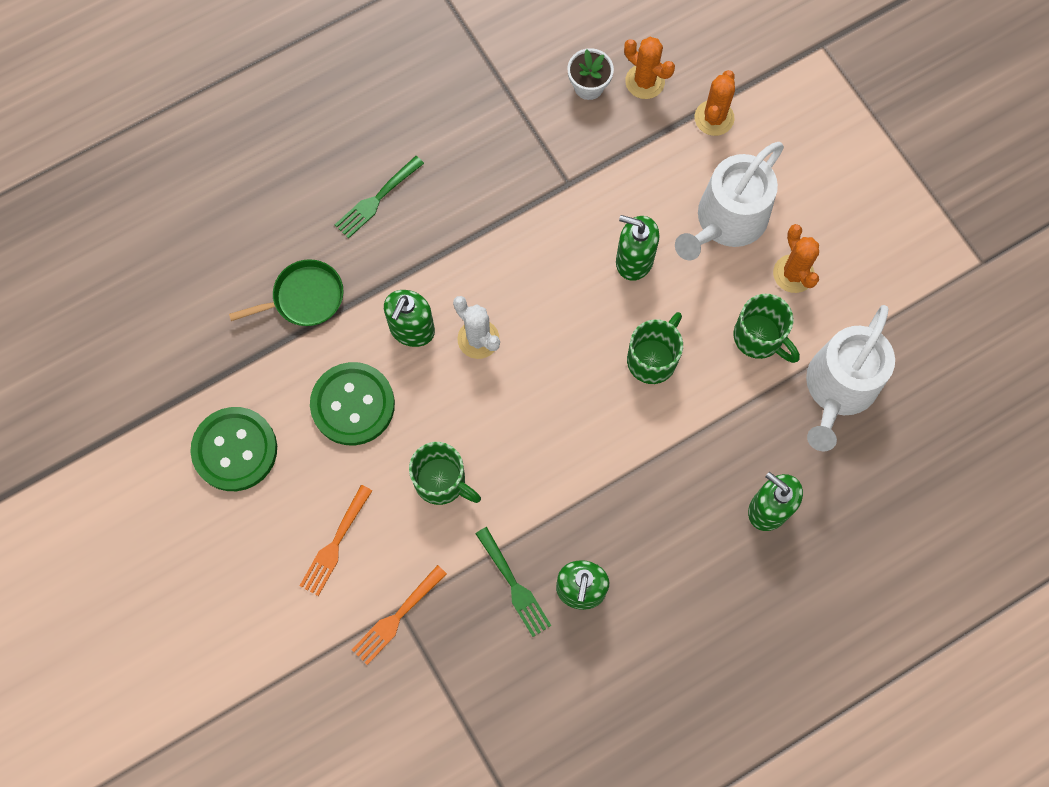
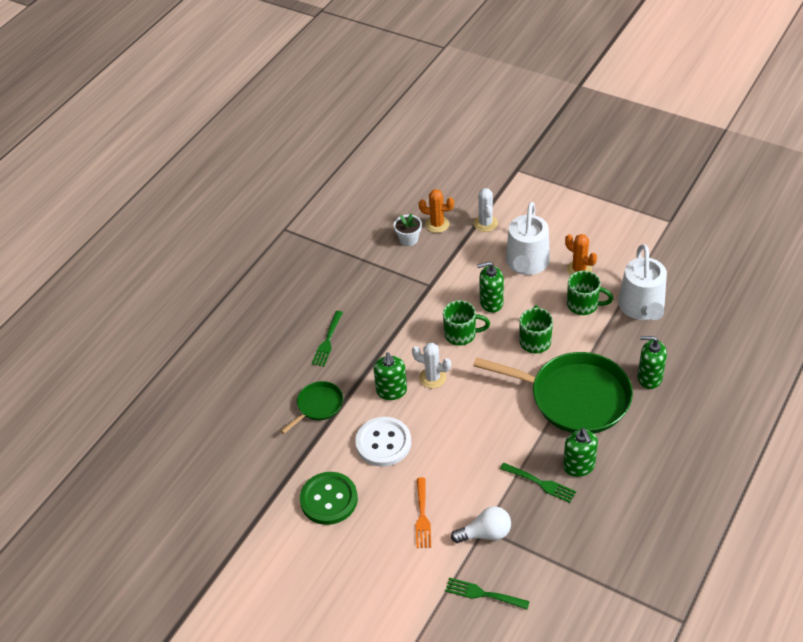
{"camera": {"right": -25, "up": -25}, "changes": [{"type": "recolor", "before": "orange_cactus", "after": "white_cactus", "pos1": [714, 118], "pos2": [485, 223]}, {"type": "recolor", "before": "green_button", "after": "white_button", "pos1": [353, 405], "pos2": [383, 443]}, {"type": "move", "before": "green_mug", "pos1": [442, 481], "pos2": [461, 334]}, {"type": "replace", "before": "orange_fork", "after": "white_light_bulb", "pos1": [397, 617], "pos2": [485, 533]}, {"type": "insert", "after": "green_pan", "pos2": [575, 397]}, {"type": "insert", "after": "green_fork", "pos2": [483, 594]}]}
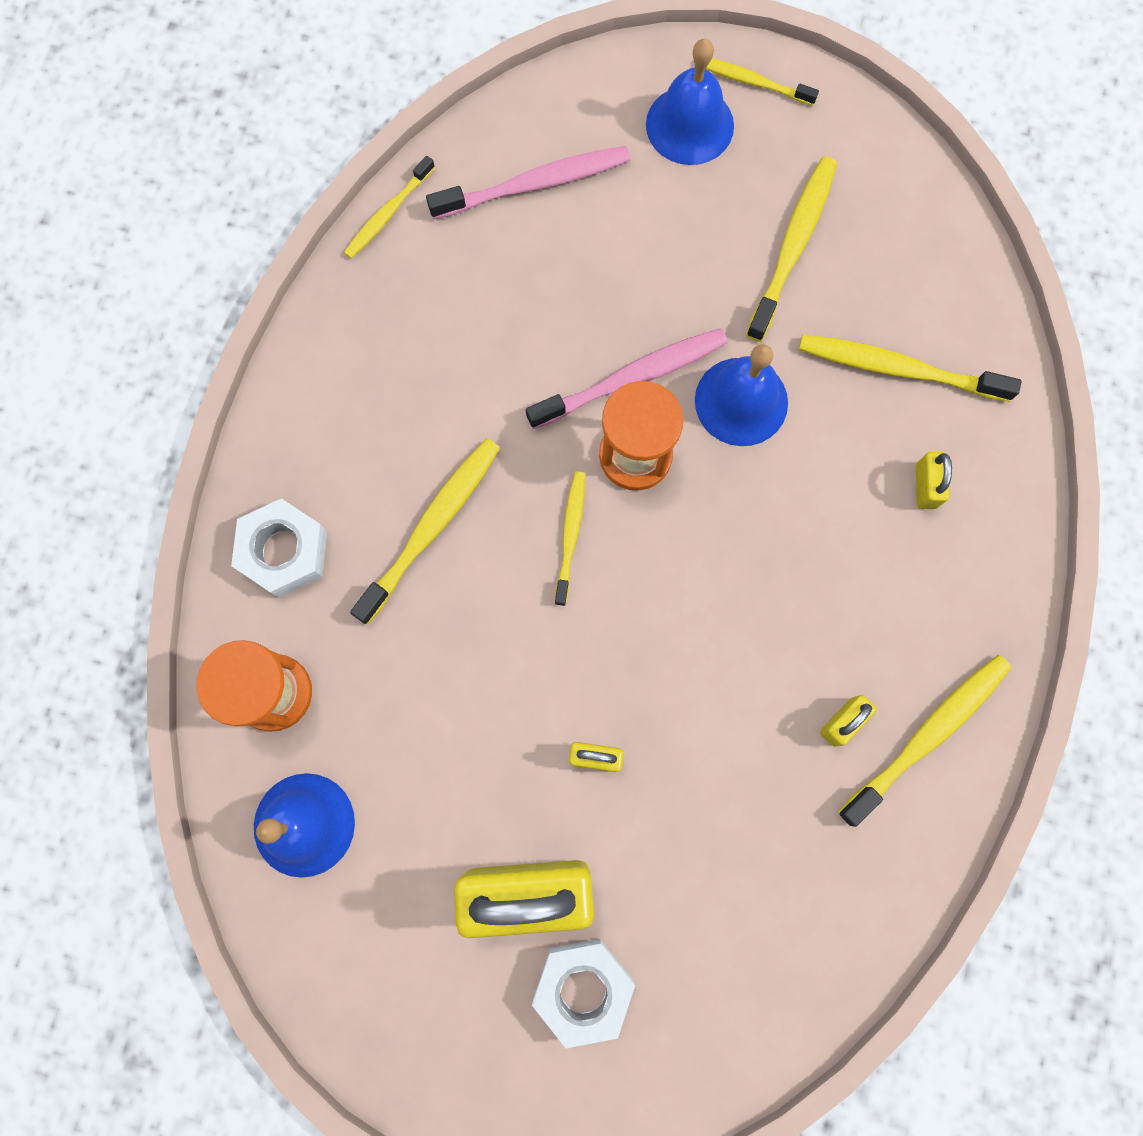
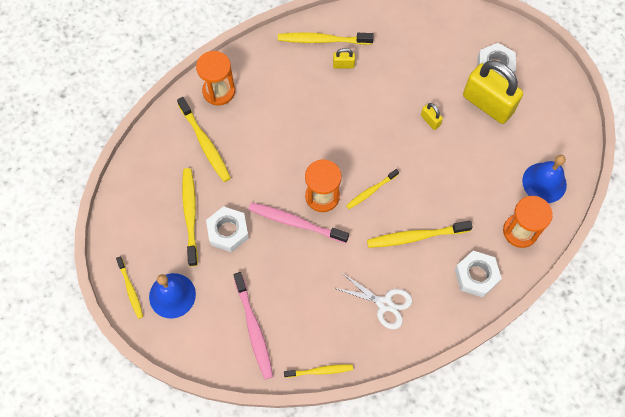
{"camera": {"right": -135, "up": -10}, "changes": [{"type": "rotate", "before": "pink_toothbrush", "pos1": [534, 184], "pos2": [253, 328], "turn": -135}, {"type": "rotate", "before": "yellow_toothbrush", "pos1": [792, 247], "pos2": [190, 215], "turn": 105}, {"type": "delete", "before": "blue_bell", "pos1": [741, 401]}, {"type": "delete", "before": "yellow_padlock", "pos1": [925, 486]}, {"type": "insert", "after": "orange_hourglass", "pos2": [219, 91]}, {"type": "insert", "after": "white_nut", "pos2": [228, 231]}, {"type": "insert", "after": "white_scissors", "pos2": [384, 304]}]}
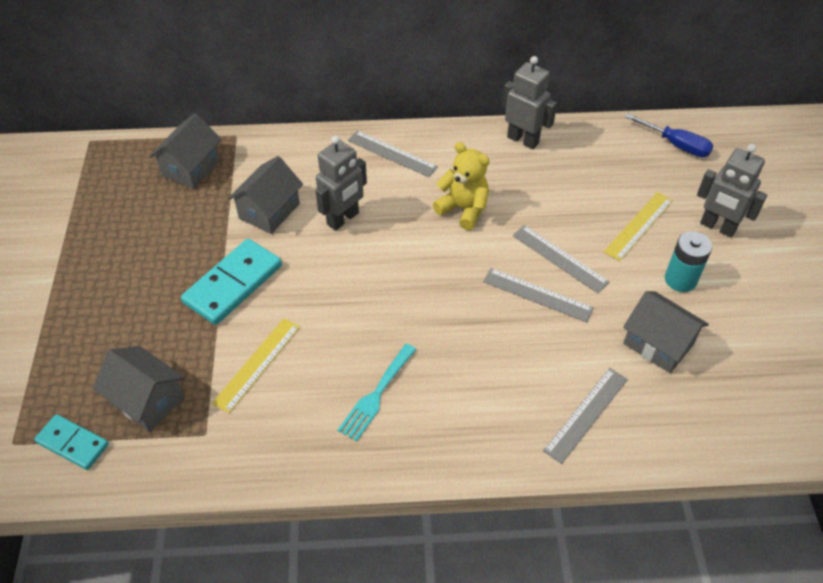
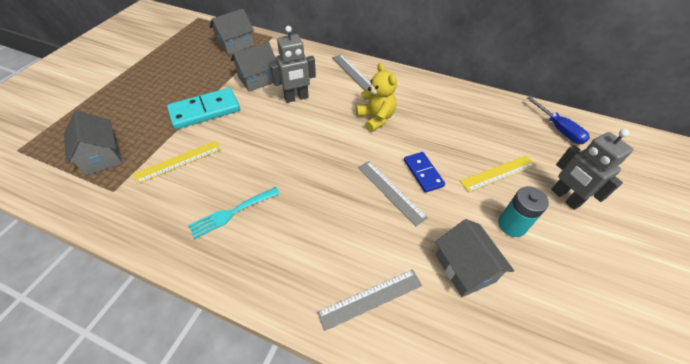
{"camera": {"right": 25, "up": 0}, "changes": [{"type": "delete", "before": "grey_robot", "pos1": [523, 140]}, {"type": "replace", "before": "grey_ruler", "after": "blue_domino", "pos1": [559, 258], "pos2": [423, 173]}, {"type": "delete", "before": "turquoise_domino", "pos1": [72, 443]}]}
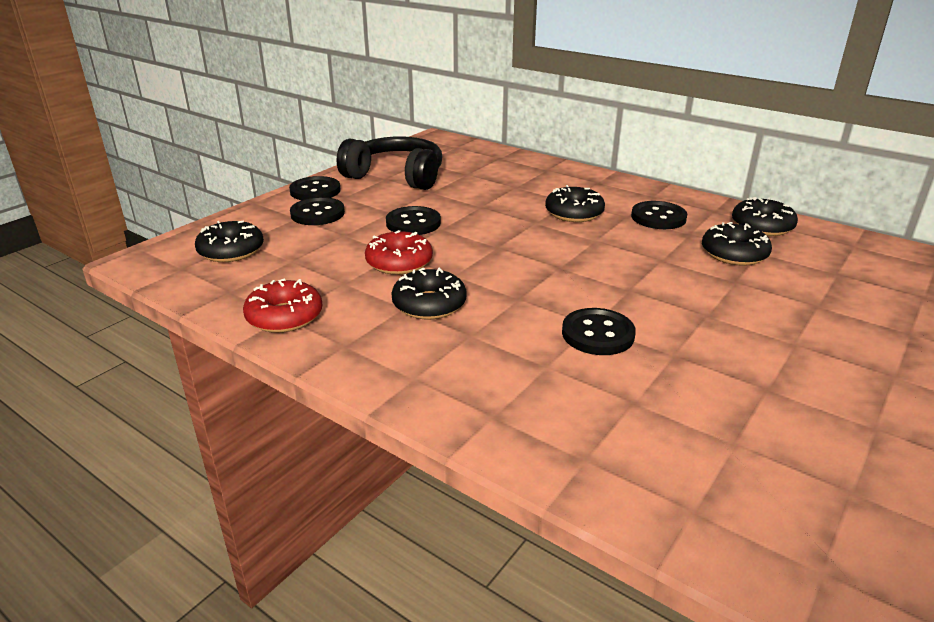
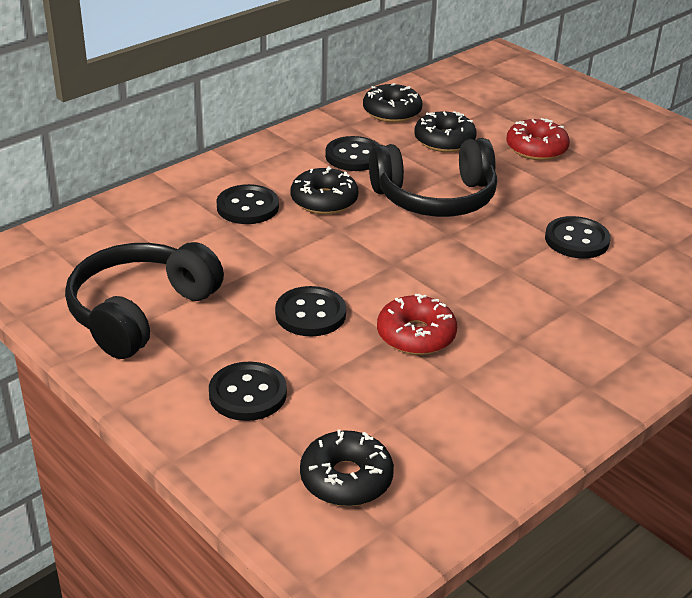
{"camera": {"right": -80, "up": 5}, "changes": [{"type": "move", "before": "black_button", "pos1": [315, 191], "pos2": [247, 207]}, {"type": "delete", "before": "black_donut", "pos1": [429, 304]}, {"type": "move", "before": "red_donut", "pos1": [284, 316], "pos2": [536, 148]}, {"type": "insert", "after": "black_headphones", "pos2": [435, 198]}]}
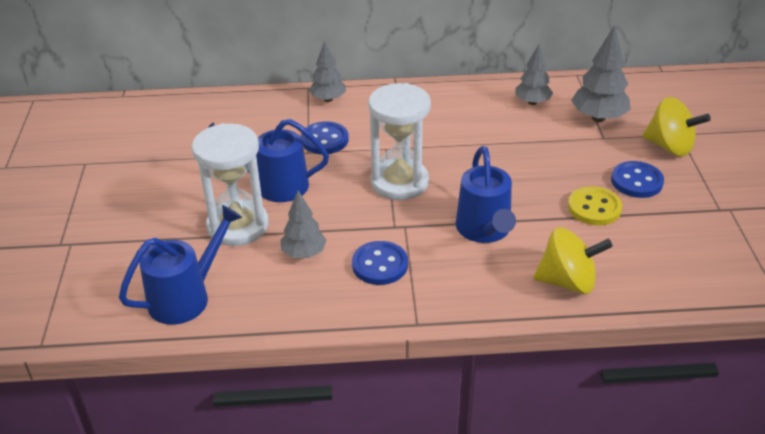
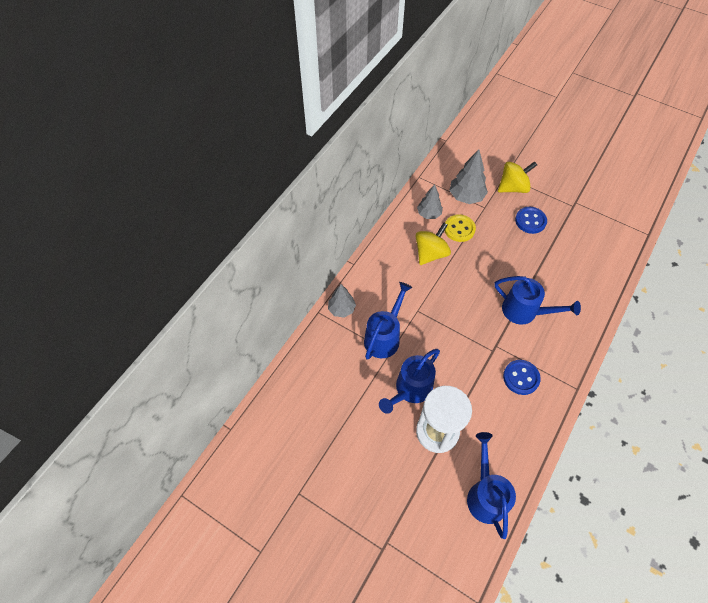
{"camera": {"right": -55, "up": 20}, "changes": [{"type": "delete", "before": "white_hourglass", "pos1": [399, 182]}, {"type": "replace", "before": "blue_button", "after": "blue_watering_can", "pos1": [324, 140], "pos2": [384, 336]}, {"type": "move", "before": "yellow_button", "pos1": [594, 208], "pos2": [459, 229]}, {"type": "delete", "before": "grey_tree", "pos1": [304, 253]}, {"type": "move", "before": "yellow_spinning_top", "pos1": [567, 282], "pos2": [430, 253]}]}
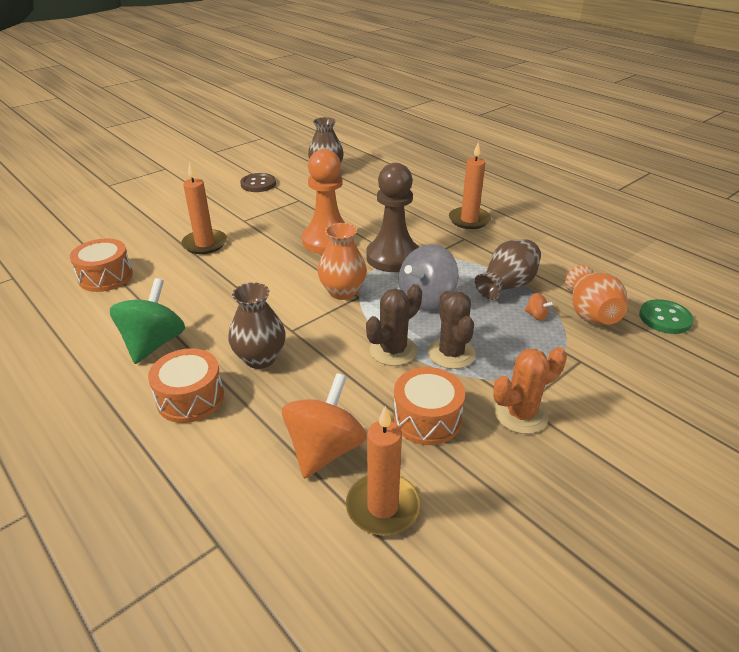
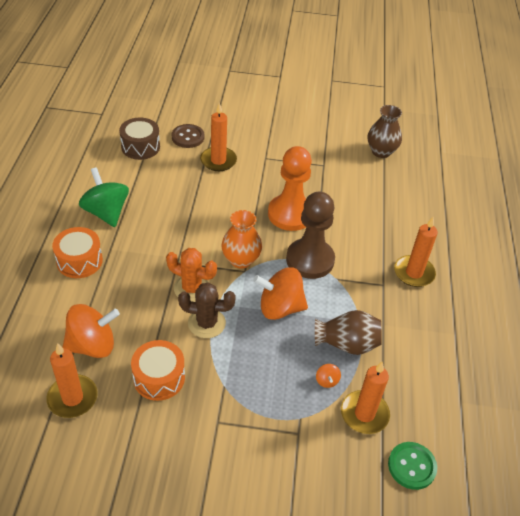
{"camera": {"right": 45, "up": 10}, "changes": [{"type": "move", "before": "brown_button", "pos1": [258, 184], "pos2": [188, 137]}, {"type": "recolor", "before": "orange_drum", "after": "brown_drum", "pos1": [106, 277], "pos2": [140, 147]}, {"type": "recolor", "before": "grey_spinning_top", "after": "orange_spinning_top", "pos1": [426, 299], "pos2": [280, 308]}, {"type": "replace", "before": "orange_vase", "after": "orange_candle", "pos1": [590, 314], "pos2": [364, 414]}, {"type": "rotate", "before": "green_spinning_top", "pos1": [154, 343], "pos2": [106, 212], "turn": -90}, {"type": "delete", "before": "brown_vase", "pos1": [260, 358]}, {"type": "delete", "before": "brown_cactus", "pos1": [451, 353]}, {"type": "move", "before": "orange_cactus", "pos1": [521, 414], "pos2": [192, 288]}]}
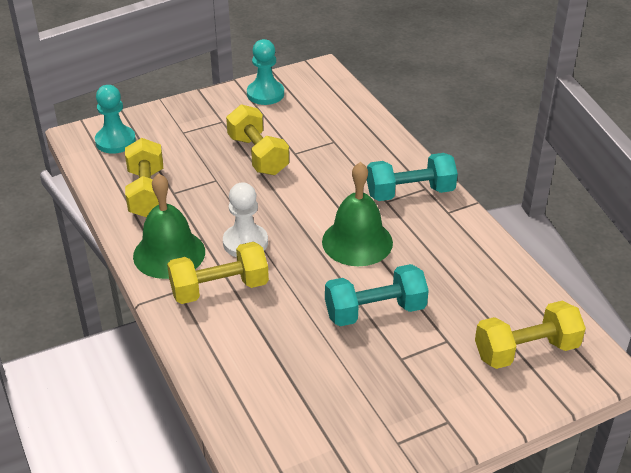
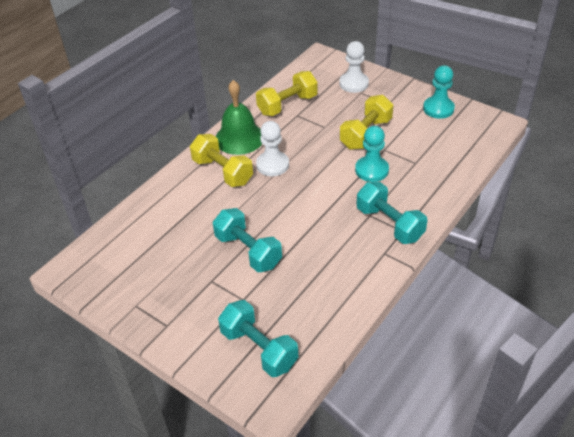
{"camera": {"right": 65, "up": 5}, "changes": [{"type": "move", "before": "turquoise_pawn", "pos1": [115, 141], "pos2": [371, 170]}, {"type": "delete", "before": "green_bell", "pos1": [357, 242]}, {"type": "recolor", "before": "yellow_dumbbell", "after": "turquoise_dumbbell", "pos1": [526, 350], "pos2": [259, 348]}, {"type": "insert", "after": "white_pawn", "pos2": [353, 83]}]}
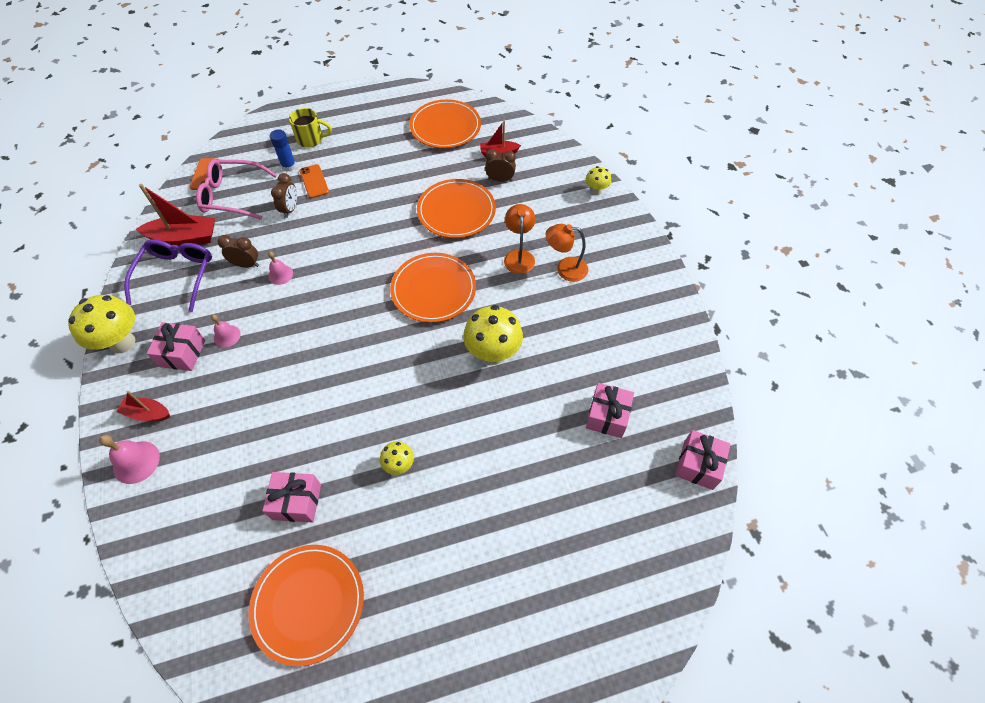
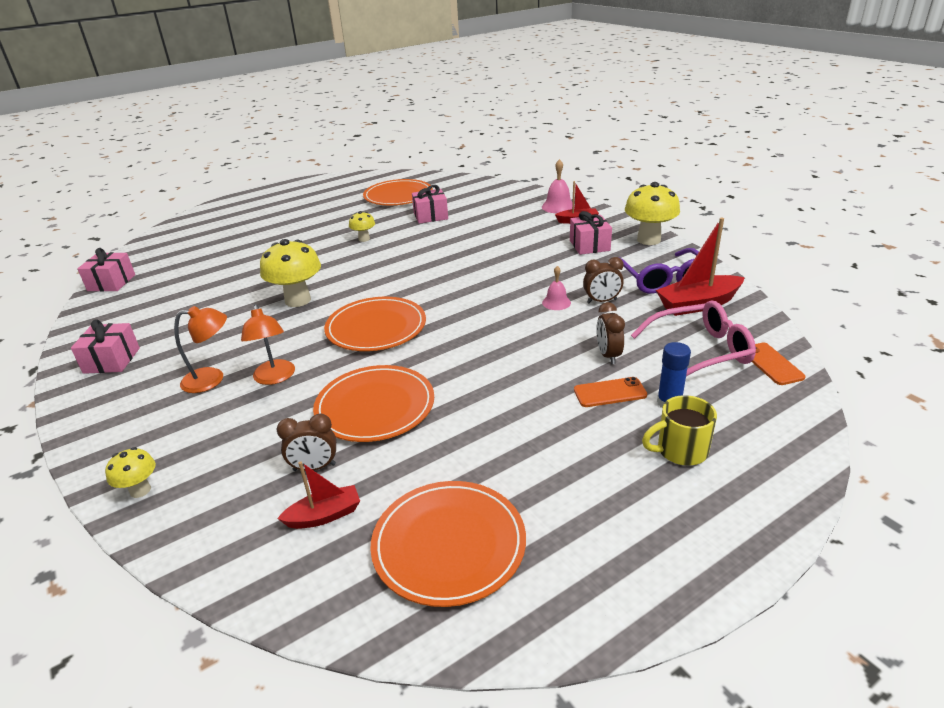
{"camera": {"right": 165, "up": -25}, "changes": [{"type": "rotate", "before": "orange_phone", "pos1": [314, 181], "pos2": [610, 393], "turn": -60}, {"type": "delete", "before": "pink_bell", "pos1": [227, 336]}, {"type": "move", "before": "pink_gift", "pos1": [607, 416], "pos2": [112, 360]}]}
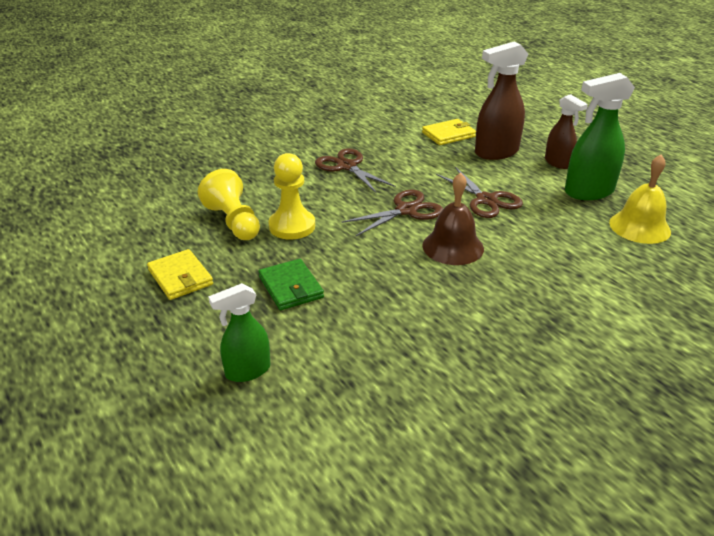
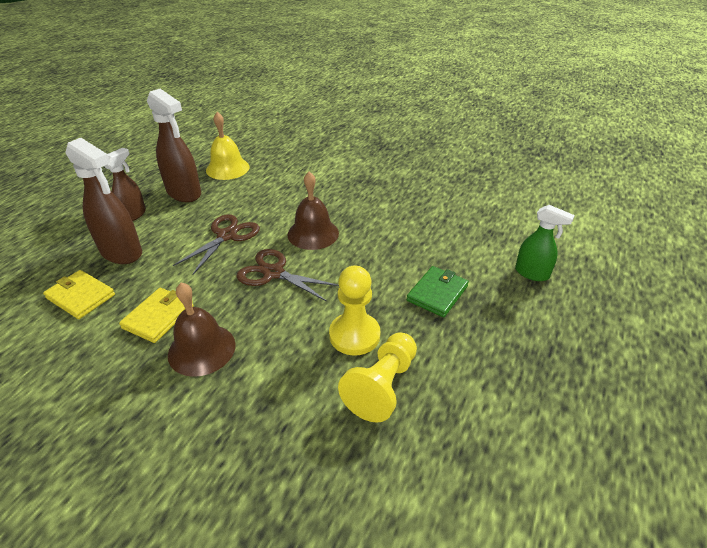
{"camera": {"right": -120, "up": 5}, "changes": [{"type": "recolor", "before": "green_spray_bottle", "after": "brown_spray_bottle", "pos1": [588, 192], "pos2": [184, 193]}, {"type": "replace", "before": "brown_scissors", "after": "brown_bell", "pos1": [347, 166], "pos2": [201, 349]}, {"type": "move", "before": "yellow_wallet", "pos1": [180, 277], "pos2": [158, 317]}]}
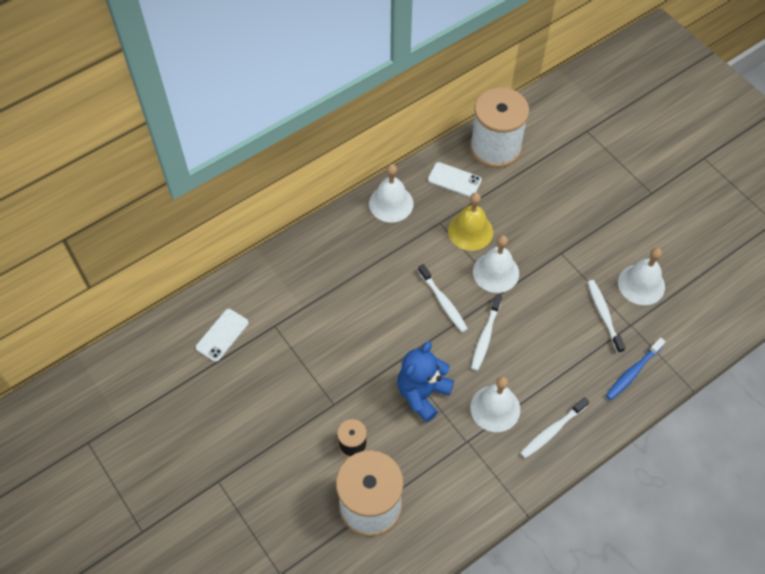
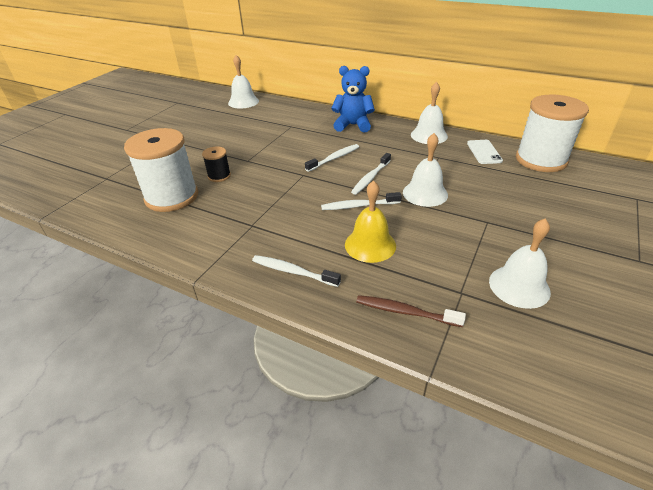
{"camera": {"right": 65, "up": -20}, "changes": [{"type": "move", "before": "yellow_bell", "pos1": [470, 231], "pos2": [370, 245]}, {"type": "move", "before": "white_toothbrush", "pos1": [604, 315], "pos2": [334, 158]}, {"type": "delete", "before": "white_phone", "pos1": [222, 335]}, {"type": "recolor", "before": "blue_toothbrush", "after": "brown_toothbrush", "pos1": [633, 372], "pos2": [405, 312]}, {"type": "move", "before": "blue_teddy_bear", "pos1": [422, 394], "pos2": [353, 125]}, {"type": "move", "before": "white_bell", "pos1": [495, 408], "pos2": [243, 102]}]}
